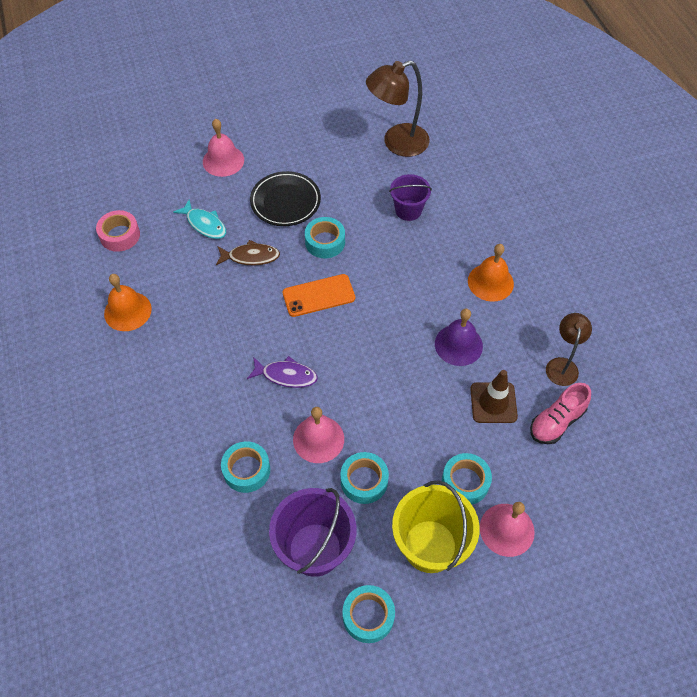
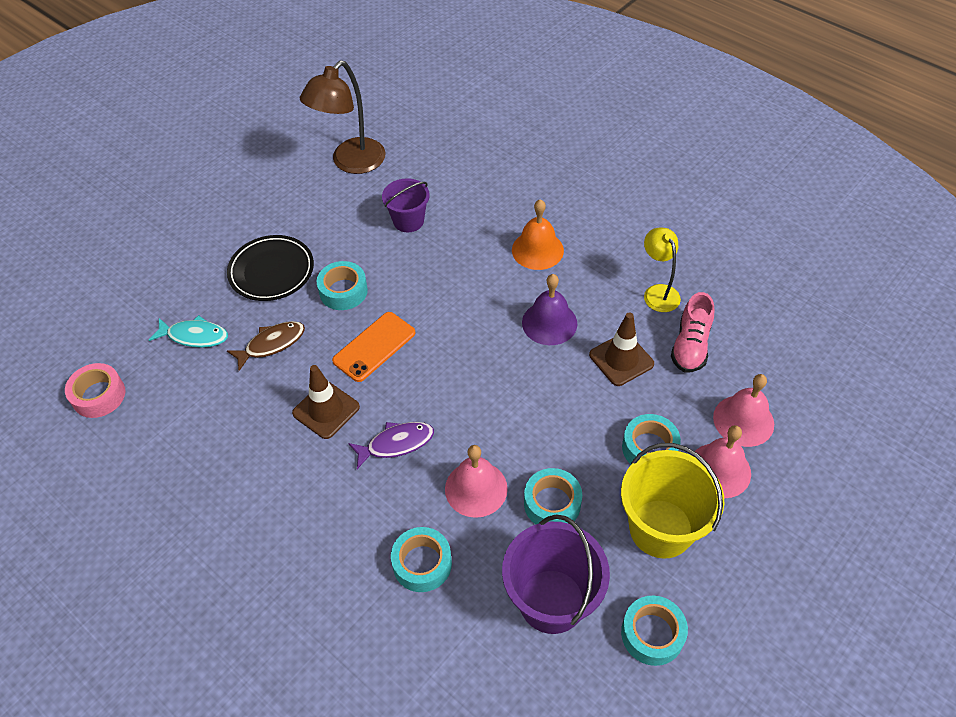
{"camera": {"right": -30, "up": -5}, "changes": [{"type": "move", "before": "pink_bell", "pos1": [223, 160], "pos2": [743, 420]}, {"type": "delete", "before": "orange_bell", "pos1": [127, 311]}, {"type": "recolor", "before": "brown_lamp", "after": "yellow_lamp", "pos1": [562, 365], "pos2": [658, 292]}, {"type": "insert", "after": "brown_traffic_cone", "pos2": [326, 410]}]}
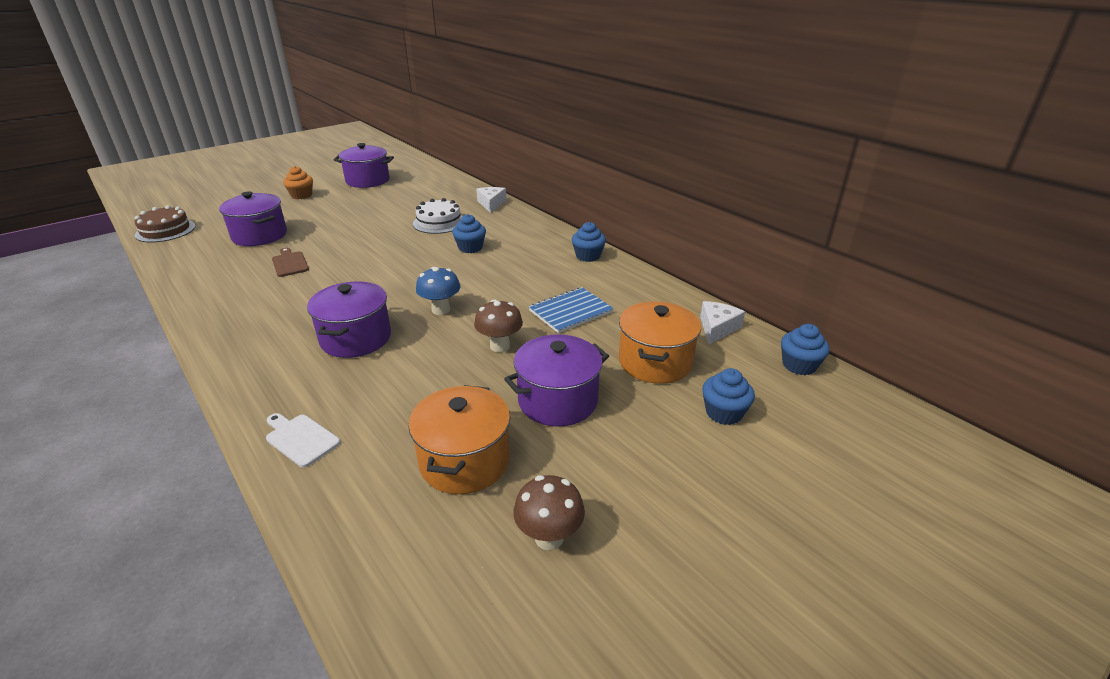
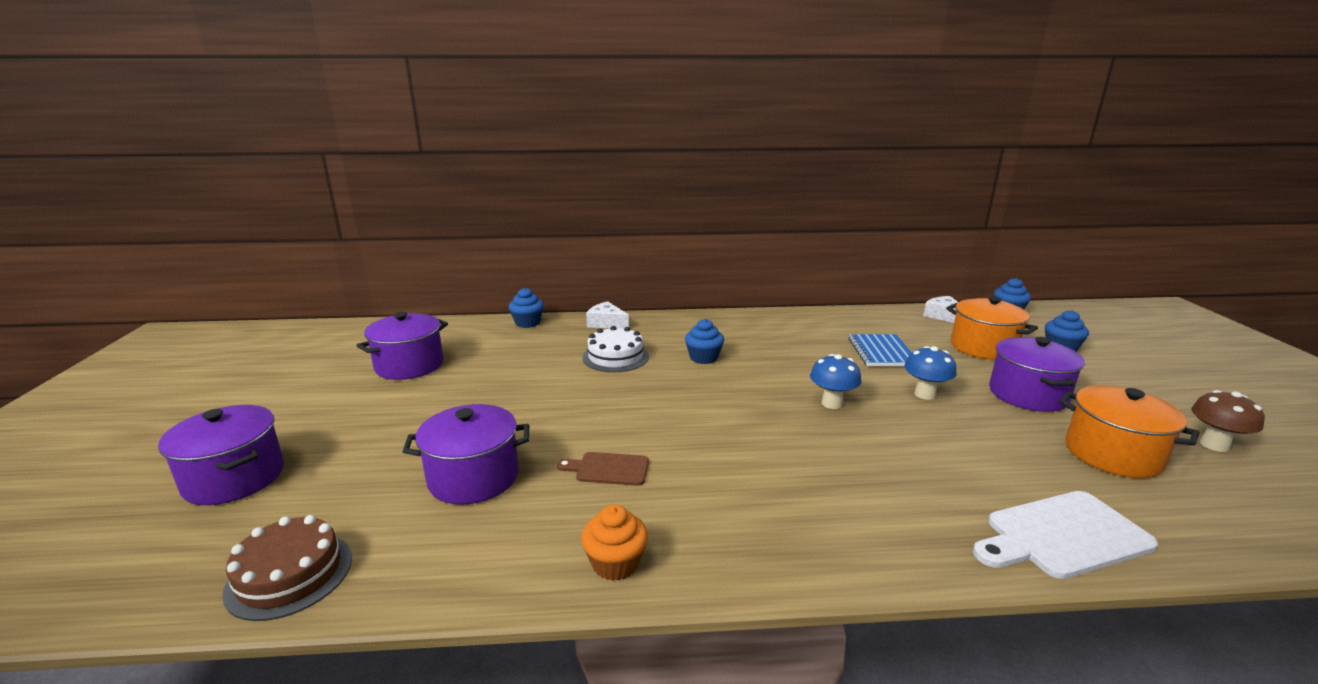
{"camera": {"right": -55, "up": -10}, "changes": [{"type": "move", "before": "orange_cupcake", "pos1": [301, 195], "pos2": [615, 563]}, {"type": "move", "before": "blue_cupcake", "pos1": [588, 256], "pos2": [527, 323]}, {"type": "move", "before": "purple_pot", "pos1": [356, 338], "pos2": [234, 478]}, {"type": "recolor", "before": "brown_mushroom", "after": "blue_mushroom", "pos1": [500, 346], "pos2": [925, 394]}, {"type": "resize", "before": "white_cutting_board", "pos1": [300, 439], "pos2": [1062, 536], "scale": 1.71}]}
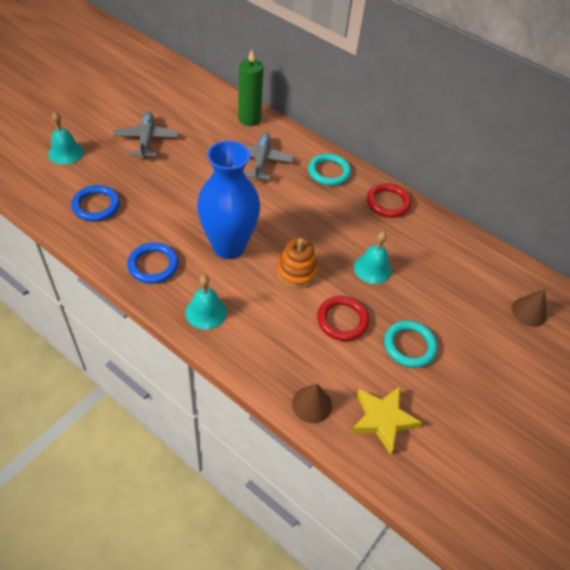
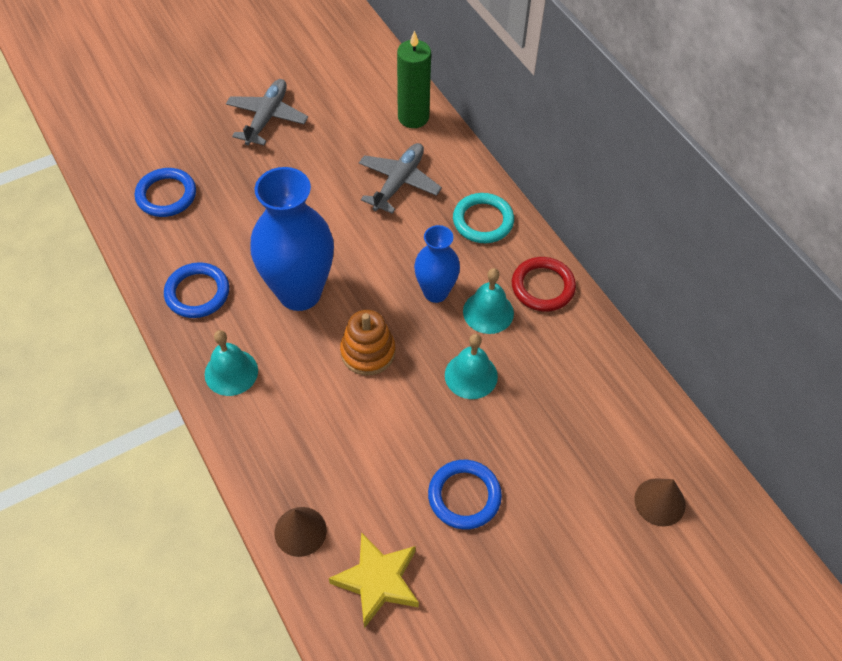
{"camera": {"right": 25, "up": 5}, "changes": [{"type": "move", "before": "turquoise_bell", "pos1": [66, 153], "pos2": [488, 312]}, {"type": "delete", "before": "red_ring", "pos1": [342, 320]}, {"type": "recolor", "before": "turquoise_ring", "after": "blue_ring", "pos1": [409, 346], "pos2": [464, 496]}, {"type": "insert", "after": "blue_vase", "pos2": [435, 292]}]}
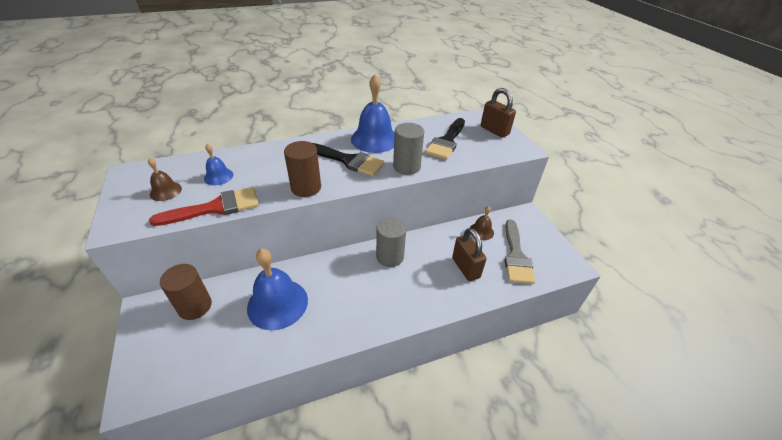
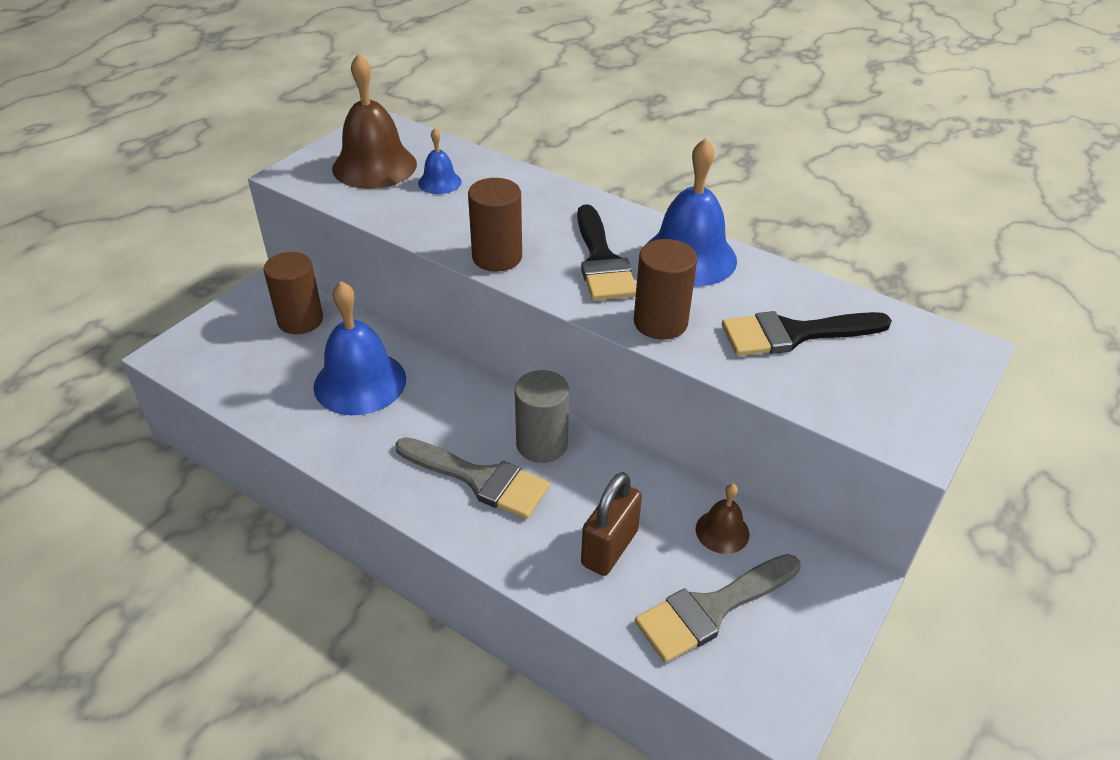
{"camera": {"right": 55, "up": 0}, "changes": [{"type": "delete", "before": "brown_padlock", "pos1": [494, 130]}, {"type": "recolor", "before": "grey_cylinder", "after": "brown_cylinder", "pos1": [406, 167], "pos2": [660, 322]}, {"type": "resize", "before": "brown_bell", "pos1": [165, 191], "pos2": [374, 166], "scale": 1.99}, {"type": "delete", "before": "red_brush", "pos1": [215, 208]}, {"type": "insert", "after": "grey_brush", "pos2": [479, 479]}]}
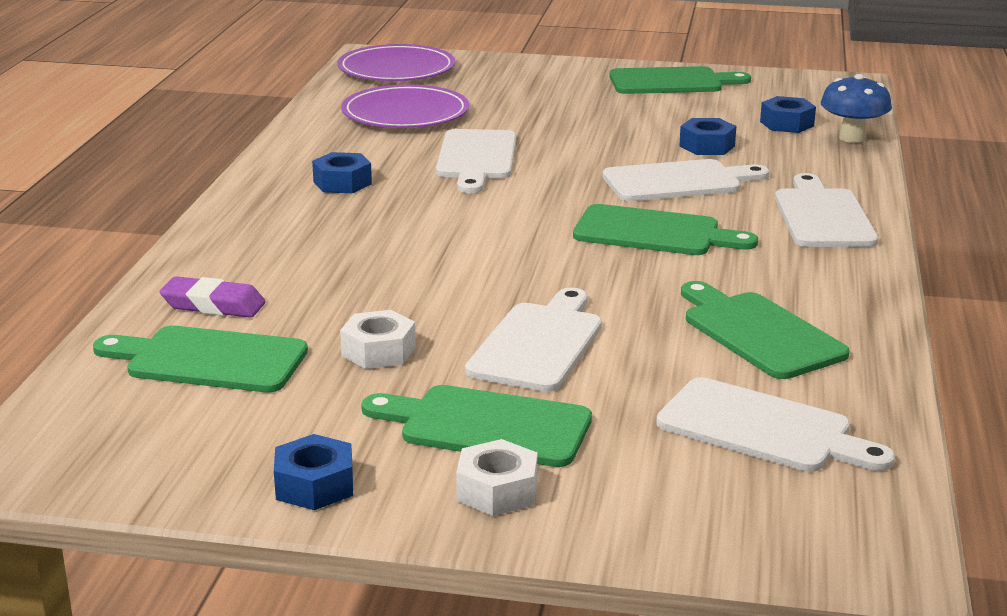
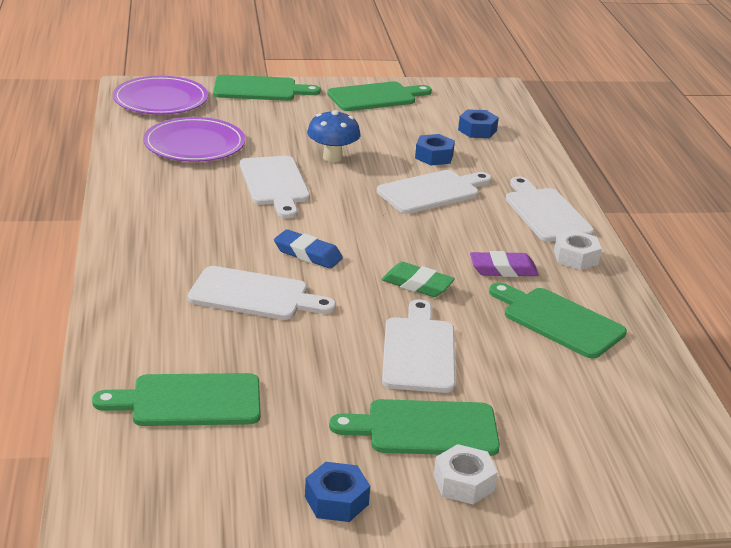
{"camera": {"right": -20, "up": 5}, "changes": [{"type": "move", "before": "blue_mushroom", "pos1": [852, 138], "pos2": [332, 157]}, {"type": "delete", "before": "blue_nut", "pos1": [342, 183]}, {"type": "move", "before": "green_cutting_board", "pos1": [654, 232], "pos2": [259, 89]}, {"type": "move", "before": "purple_eraser", "pos1": [213, 305], "pos2": [503, 269]}, {"type": "move", "before": "white_nut", "pos1": [378, 351], "pos2": [576, 257]}, {"type": "move", "before": "white_cutting_board", "pos1": [763, 428], "pos2": [254, 295]}, {"type": "insert", "after": "blue_eraser", "pos2": [308, 254]}, {"type": "insert", "after": "green_eraser", "pos2": [417, 285]}]}
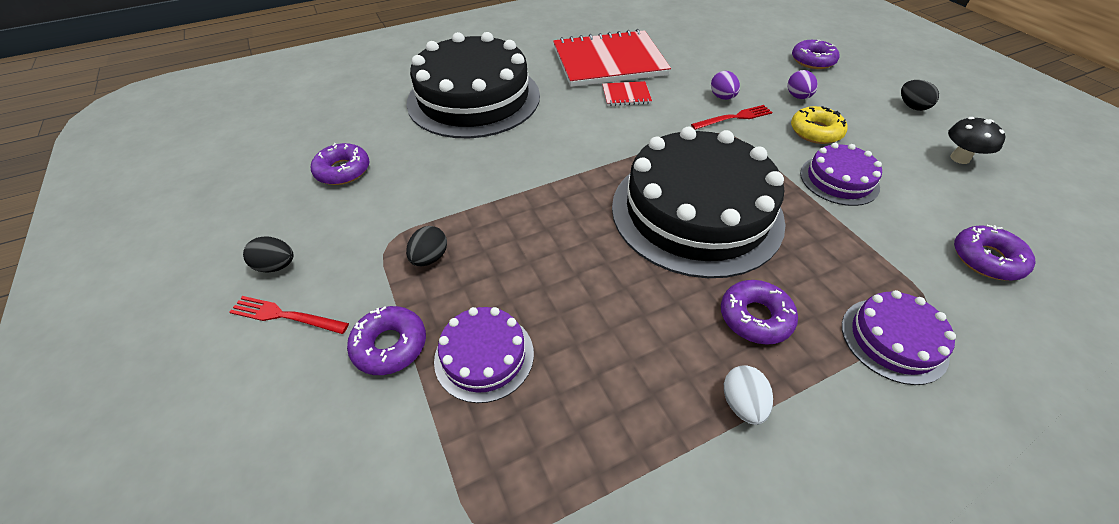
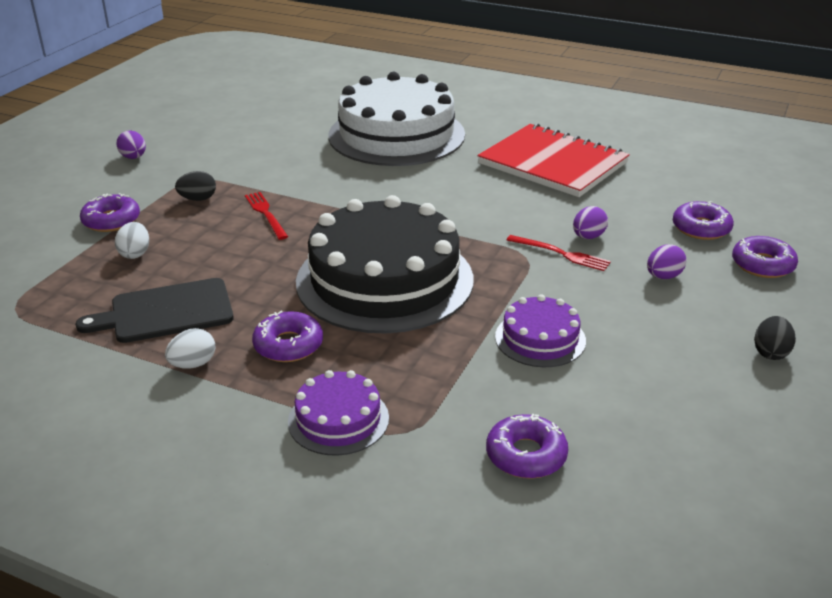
{"camera": {"right": 50, "up": -15}, "changes": [{"type": "recolor", "before": "black_cake", "after": "white_cake", "pos1": [474, 98], "pos2": [396, 135]}, {"type": "delete", "before": "red_notebook", "pos1": [626, 95]}, {"type": "delete", "before": "yellow_donut", "pos1": [815, 131]}, {"type": "delete", "before": "black_mushroom", "pos1": [959, 158]}, {"type": "move", "before": "purple_donut", "pos1": [343, 170], "pos2": [701, 228]}, {"type": "recolor", "before": "black_egg", "after": "purple_egg", "pos1": [276, 266], "pos2": [134, 157]}, {"type": "move", "before": "red_fork", "pos1": [285, 316], "pos2": [266, 214]}, {"type": "replace", "before": "purple_cake", "after": "white_egg", "pos1": [484, 356], "pos2": [135, 253]}, {"type": "insert", "after": "black_cutting_board", "pos2": [166, 312]}]}
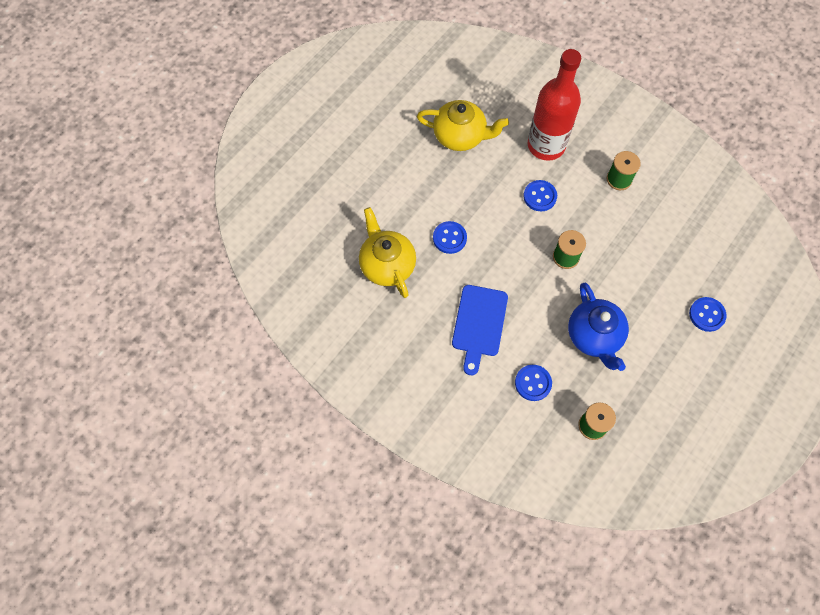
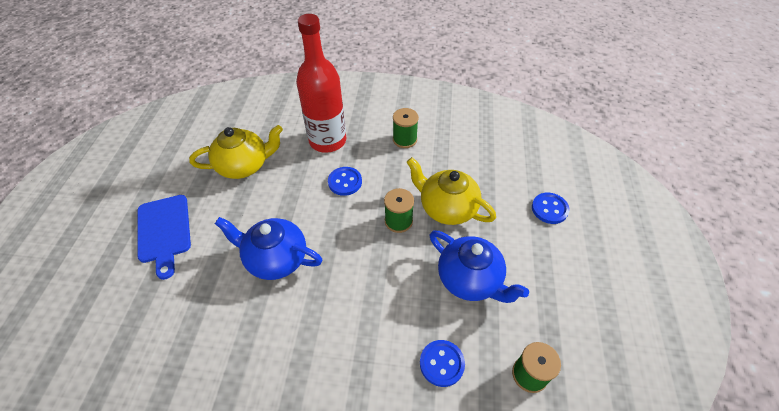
{"camera": {"right": -30, "up": -15}, "changes": [{"type": "move", "before": "yellow_teapot", "pos1": [387, 265], "pos2": [447, 208]}, {"type": "replace", "before": "blue_button", "after": "blue_teapot", "pos1": [449, 238], "pos2": [275, 259]}, {"type": "move", "before": "blue_cutting_board", "pos1": [479, 324], "pos2": [164, 231]}]}
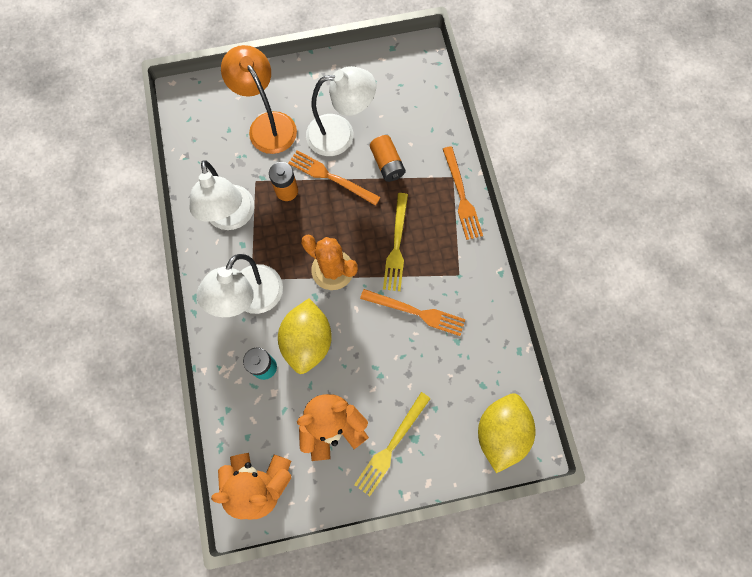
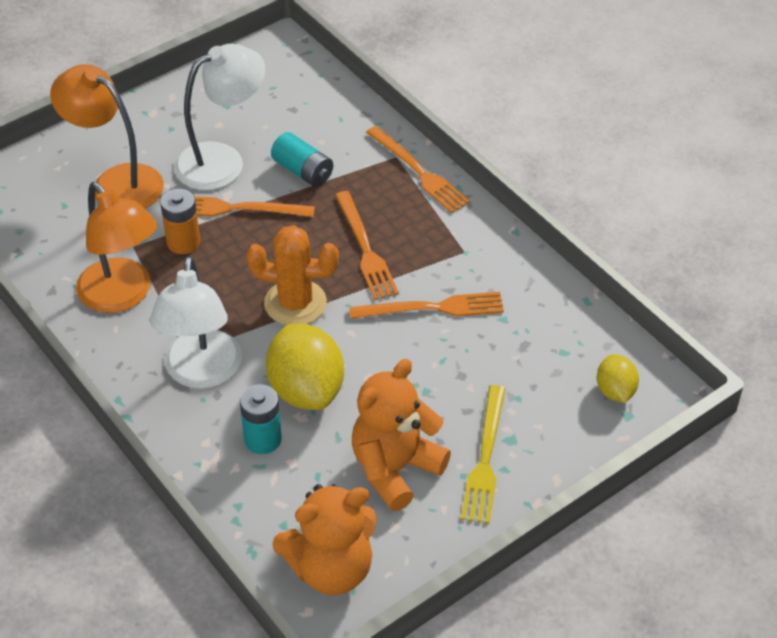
{"camera": {"right": -25, "up": -25}, "changes": [{"type": "recolor", "before": "orange_battery", "after": "turquoise_battery", "pos1": [387, 164], "pos2": [303, 171]}, {"type": "recolor", "before": "white_lamp", "after": "orange_lamp", "pos1": [231, 218], "pos2": [122, 296]}, {"type": "recolor", "before": "yellow_fork", "after": "orange_fork", "pos1": [396, 245], "pos2": [365, 249]}, {"type": "resize", "before": "yellow_lemon", "pos1": [500, 432], "pos2": [615, 391], "scale": 0.54}]}
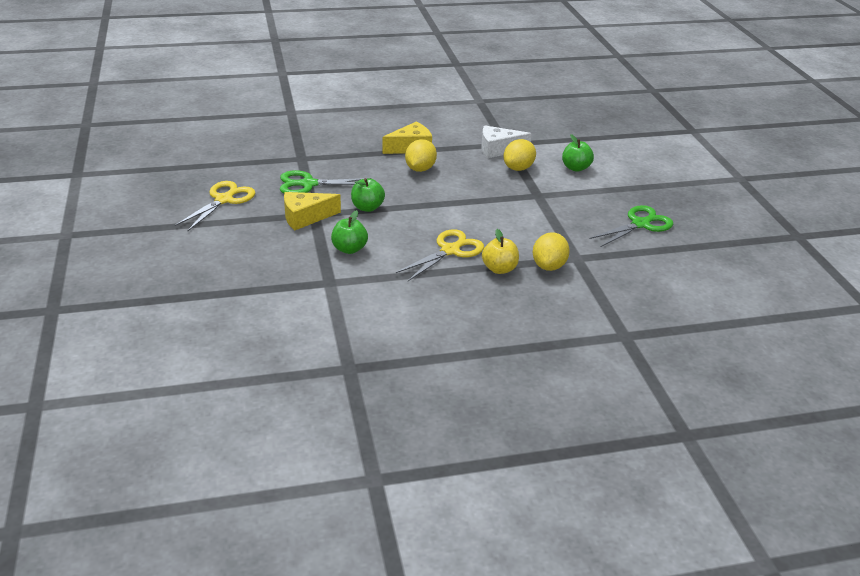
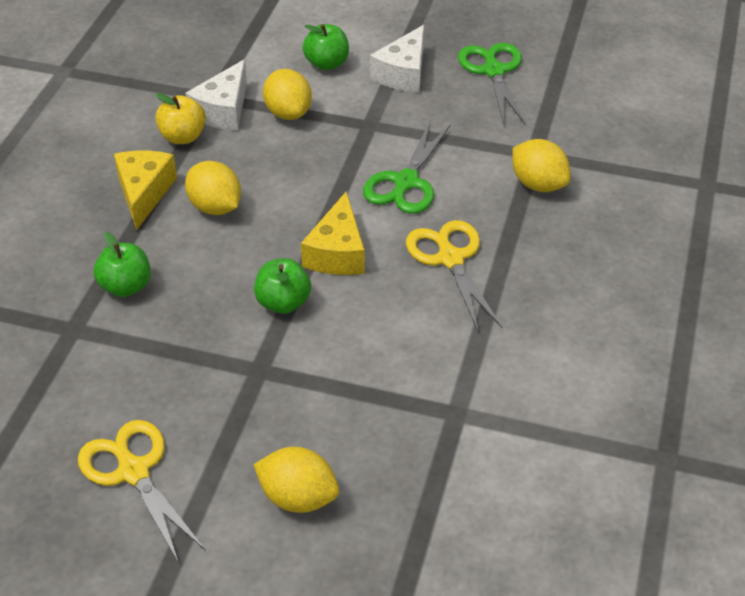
{"camera": {"right": -60, "up": 10}, "changes": [{"type": "move", "before": "green_scissors", "pos1": [308, 184], "pos2": [406, 182]}, {"type": "move", "before": "yellow_cheese", "pos1": [305, 217], "pos2": [337, 252]}, {"type": "move", "before": "green_apple", "pos1": [349, 249], "pos2": [126, 286]}, {"type": "move", "before": "yellow_apple", "pos1": [499, 269], "pos2": [183, 137]}, {"type": "insert", "after": "white_cheese", "pos2": [403, 73]}, {"type": "insert", "after": "yellow_lemon", "pos2": [298, 498]}]}
